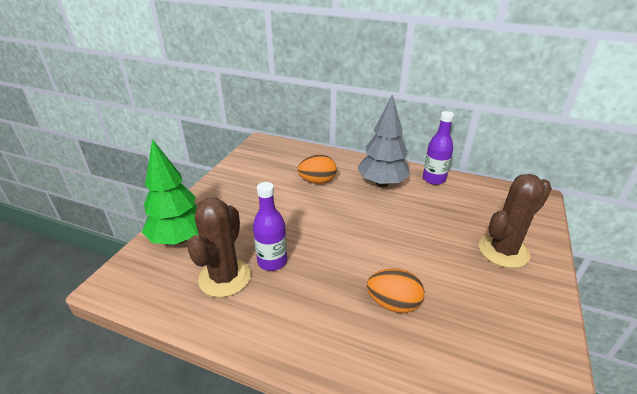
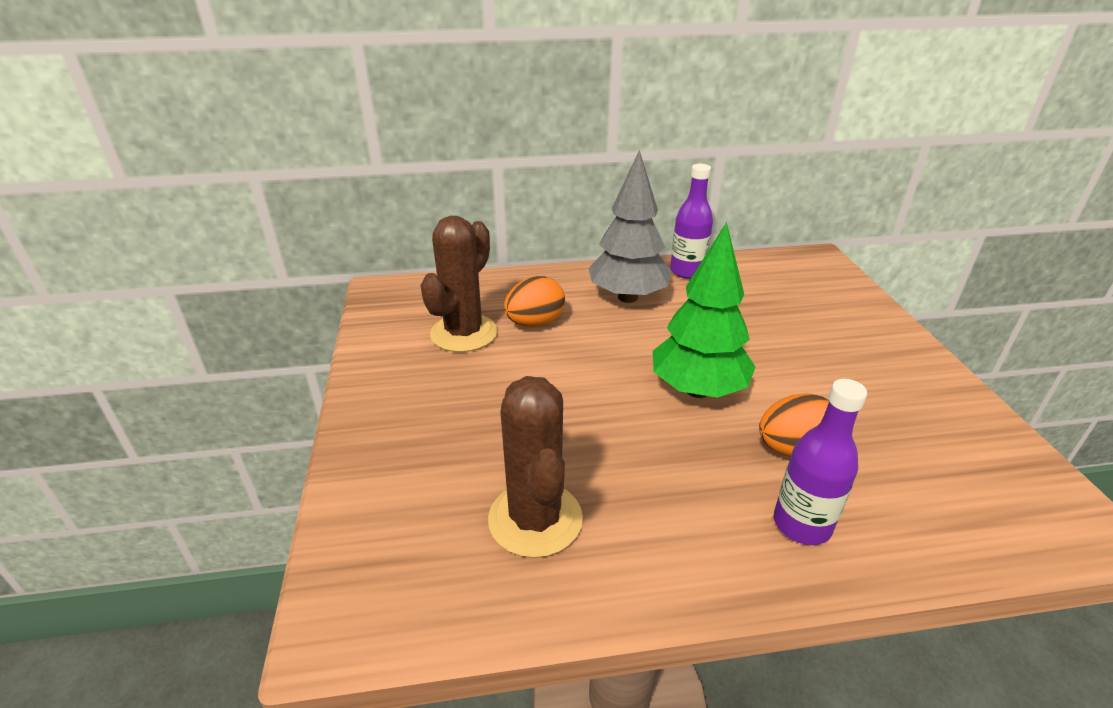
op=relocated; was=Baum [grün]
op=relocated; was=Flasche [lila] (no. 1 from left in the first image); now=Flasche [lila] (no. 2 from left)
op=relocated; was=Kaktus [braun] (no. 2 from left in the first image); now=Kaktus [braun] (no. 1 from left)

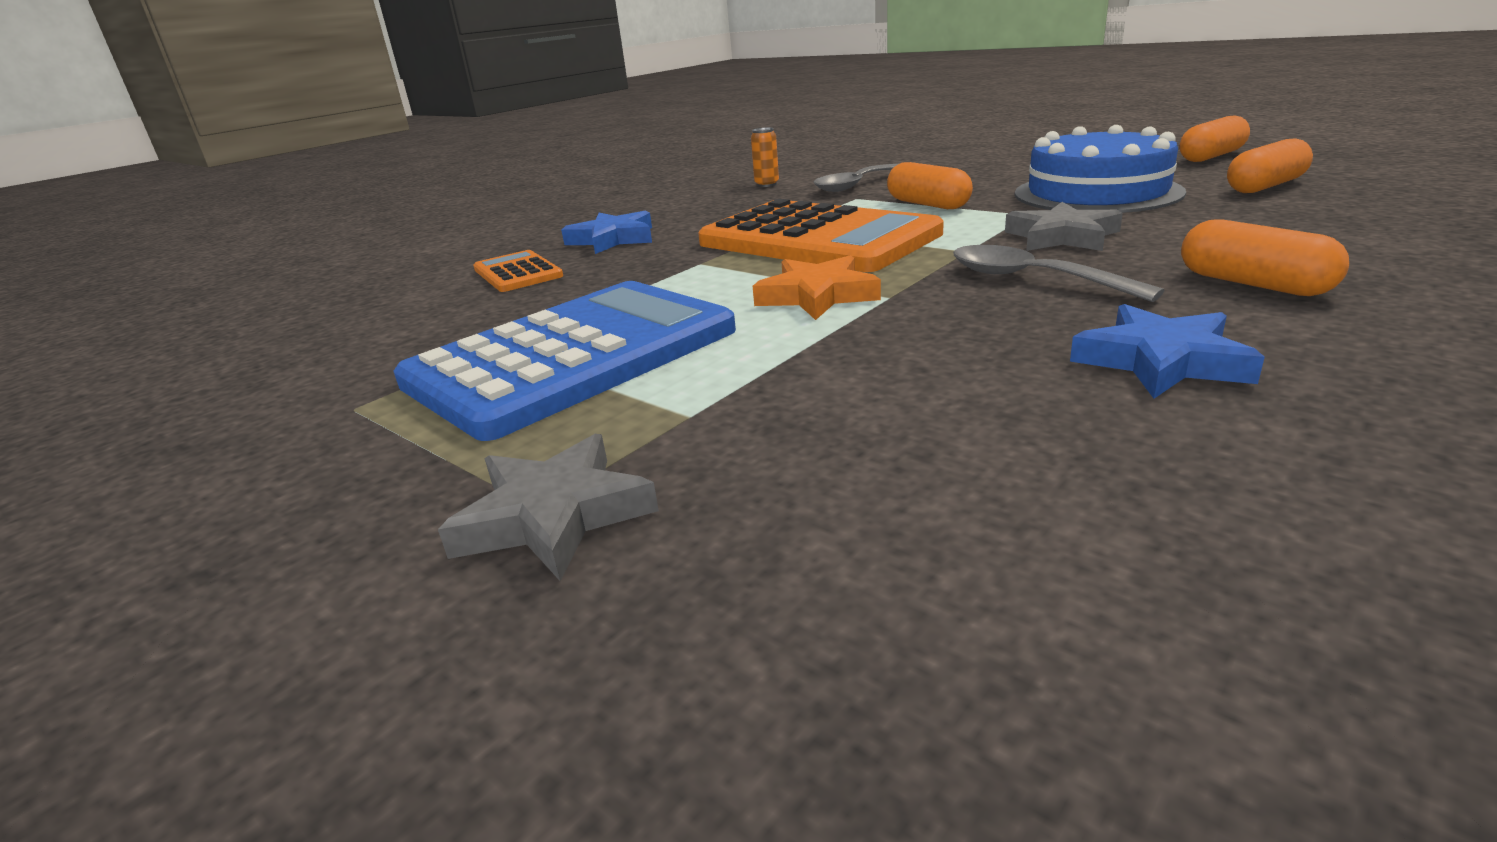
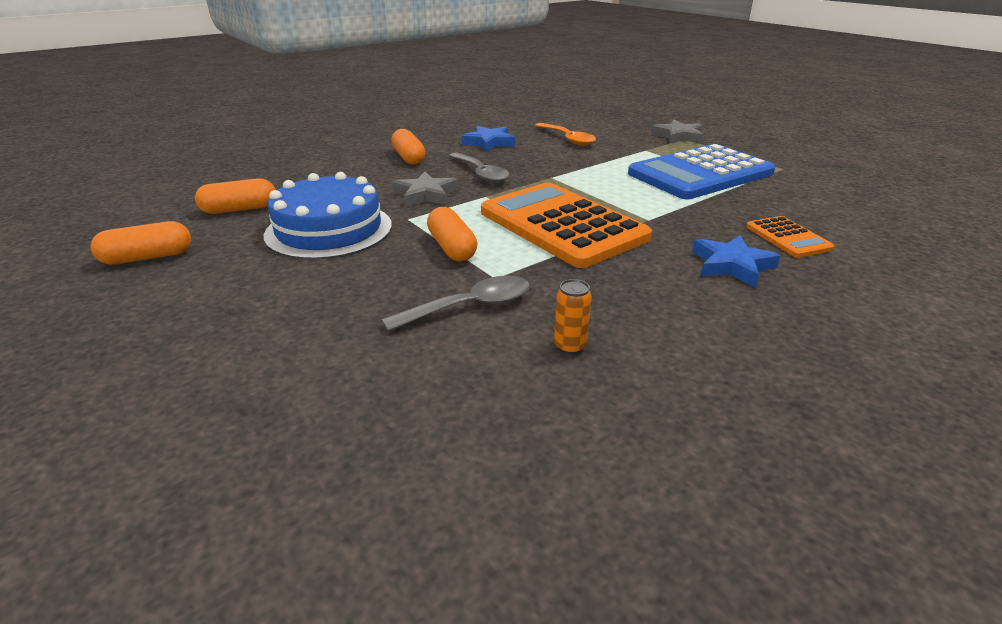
op=missing; was=Stern [orange]
op=appeared; now=Löffel [orange]

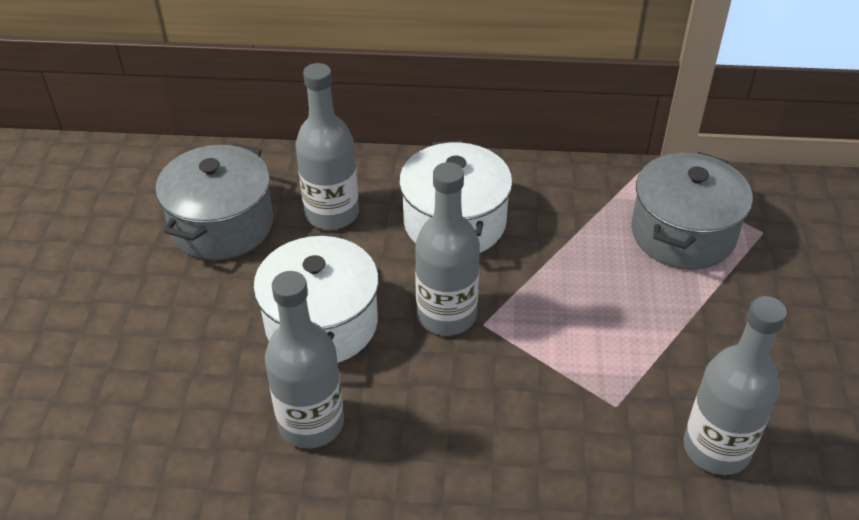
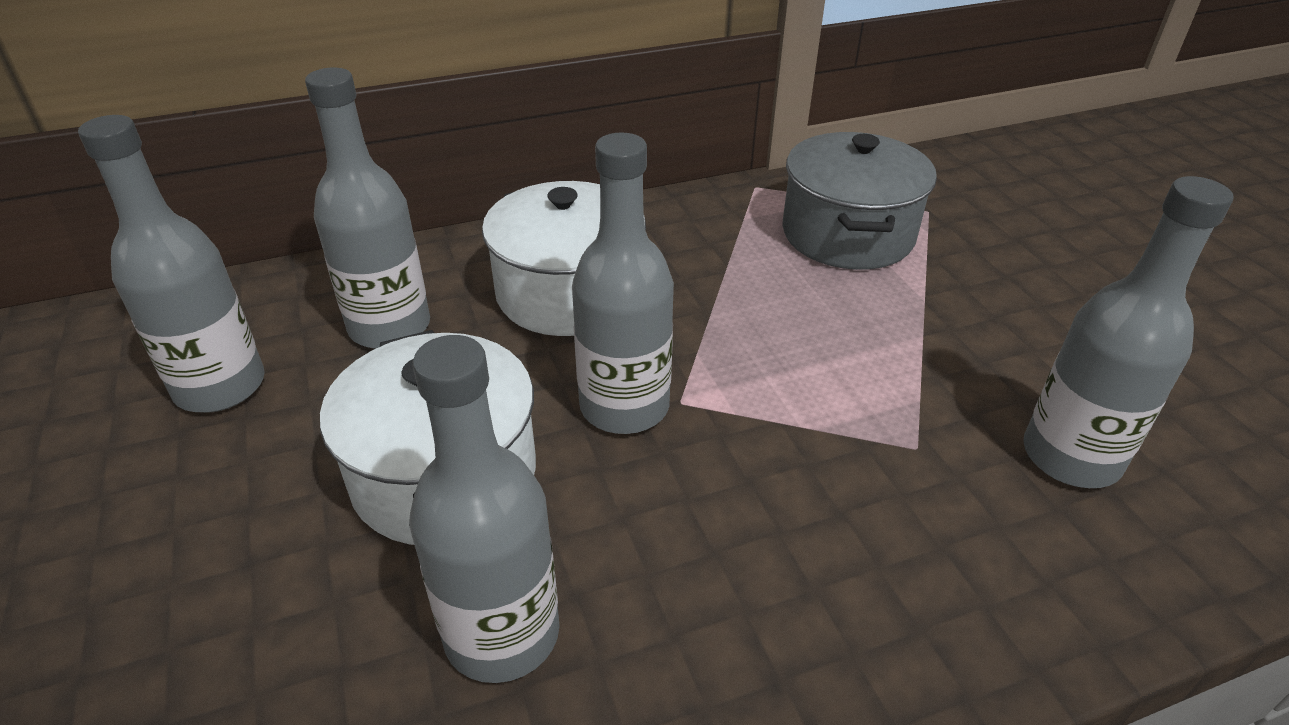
op=exchanged; was=Kochtopf [grau] (no. 1 from left); now=Flasche [grau] (no. 1 from left)

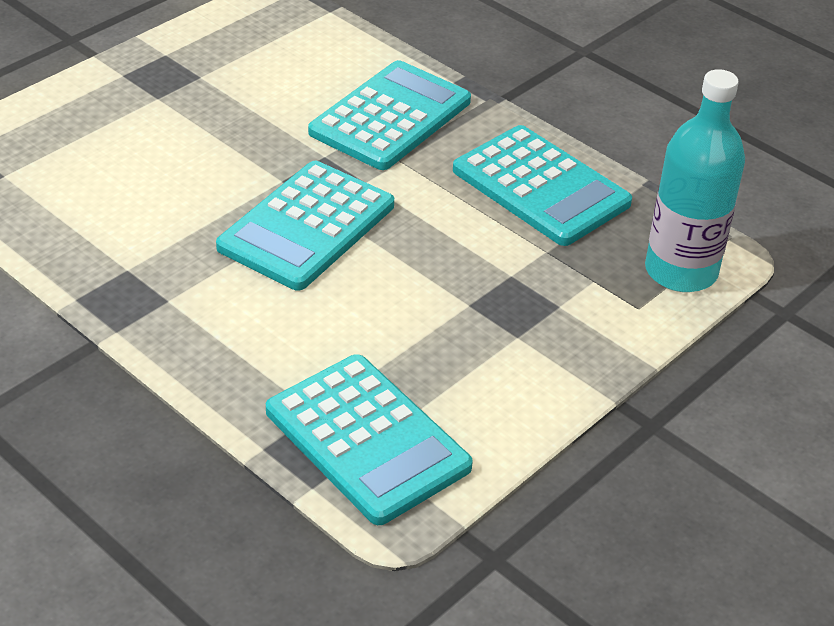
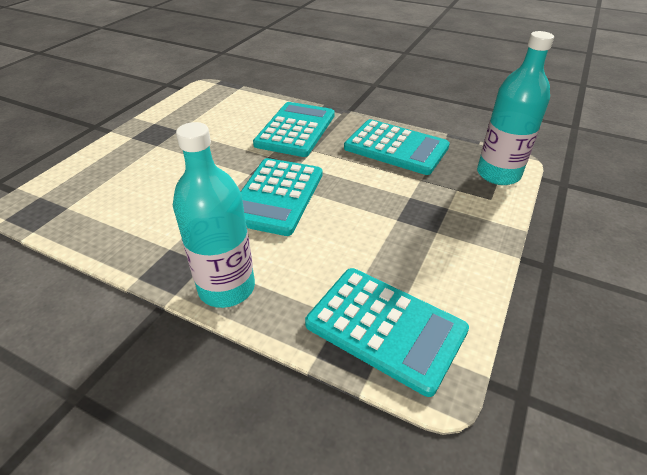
op=appeared; now=Flasche [türkis] (no. 1 from left)

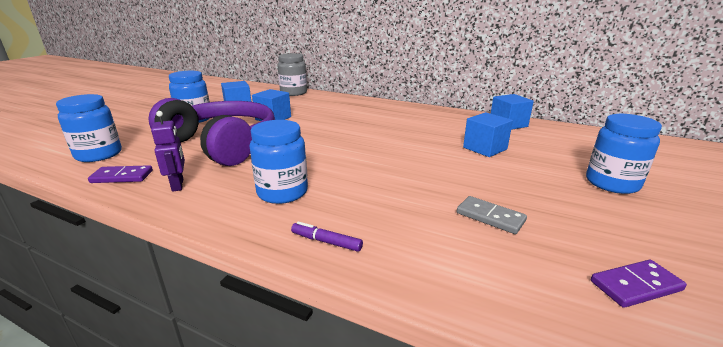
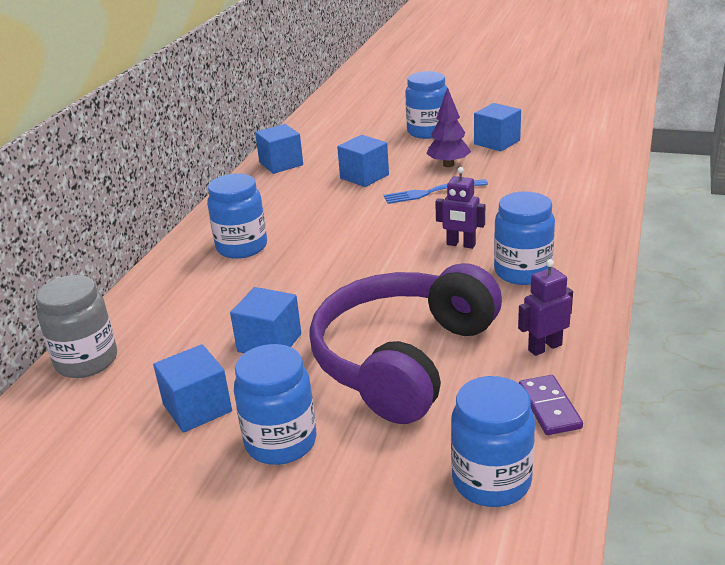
op=missing; was=Filzstift [lila]
op=missing; was=Dominostein [grau]
op=missing; was=Dominostein [lila] (no. 2 from left)
op=appeared; now=Einmachglas [blau] (no. 1 from left)
op=appeared; now=Gabel [blau]
op=appeared; now=Baum [lila]
op=appeared; now=Roboter [lila] (no. 1 from left)
op=appeared; now=Kubus [blau] (no. 5 from left)

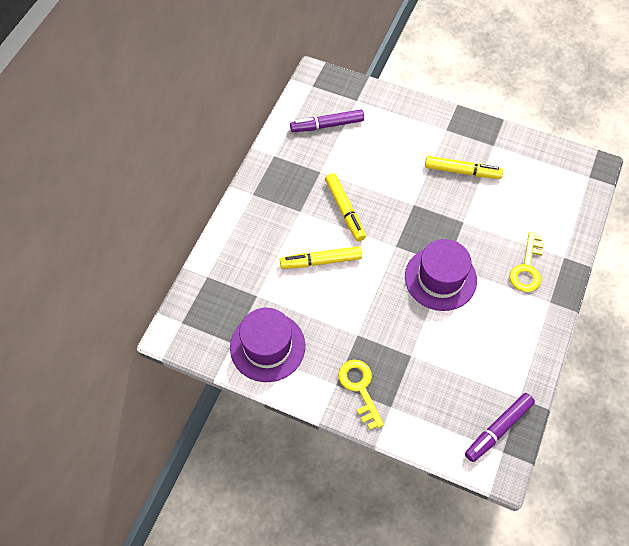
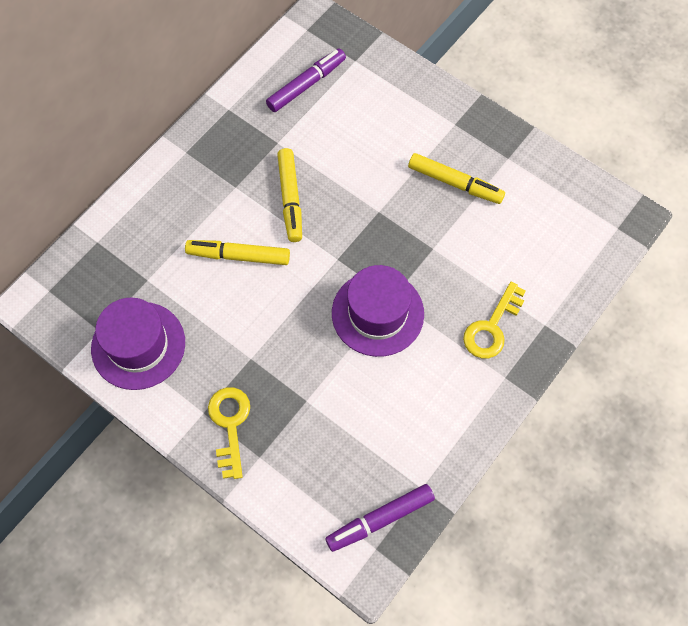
op=spun; was=Filzstift [lila] (no. 1 from left); clockwise=135

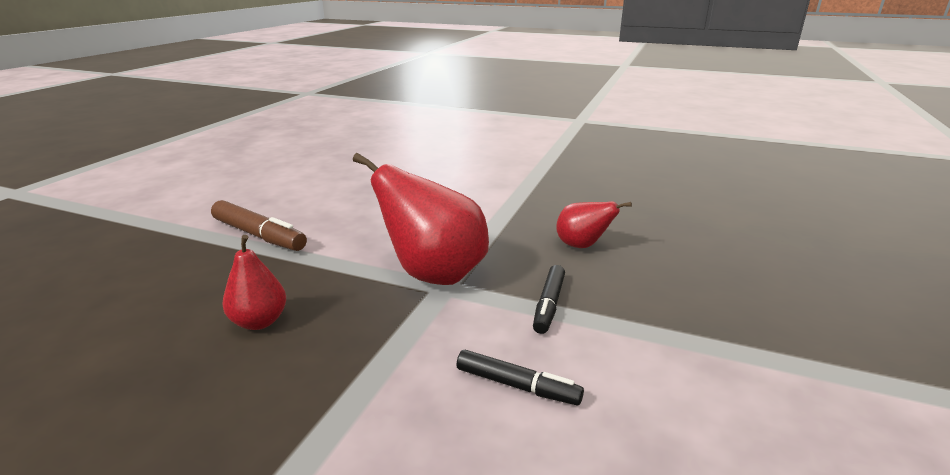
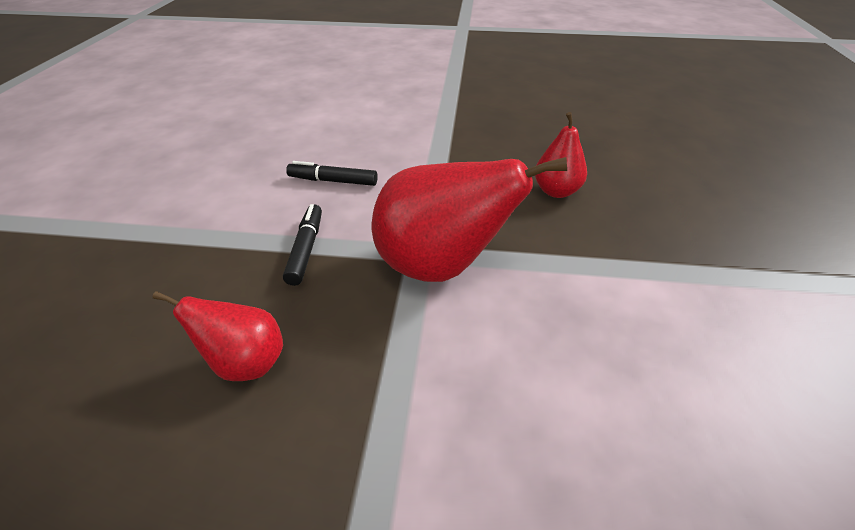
op=missing; was=Filzstift [braun]

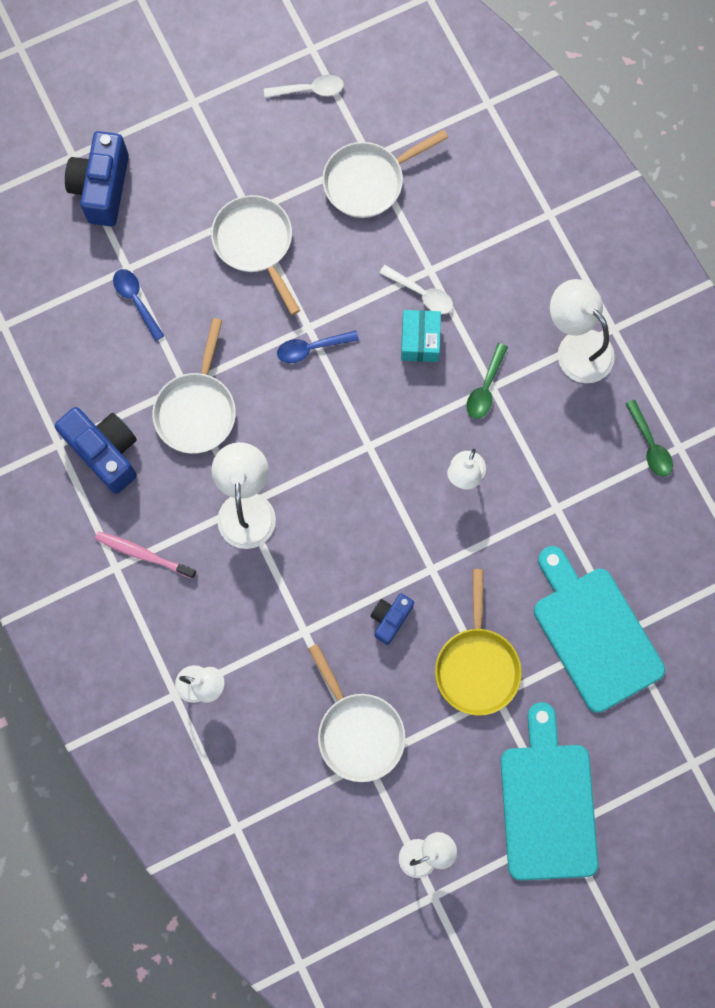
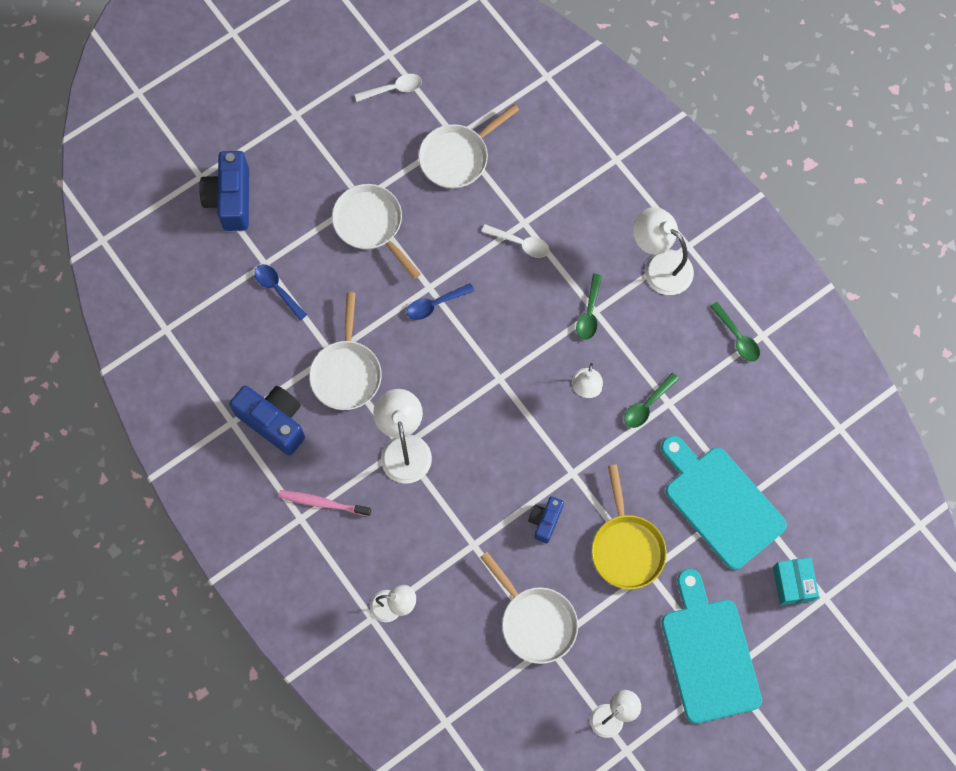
op=relocated; was=Schachtel [türkis]
op=appeared; now=Löffel [grün] (no. 2 from left)

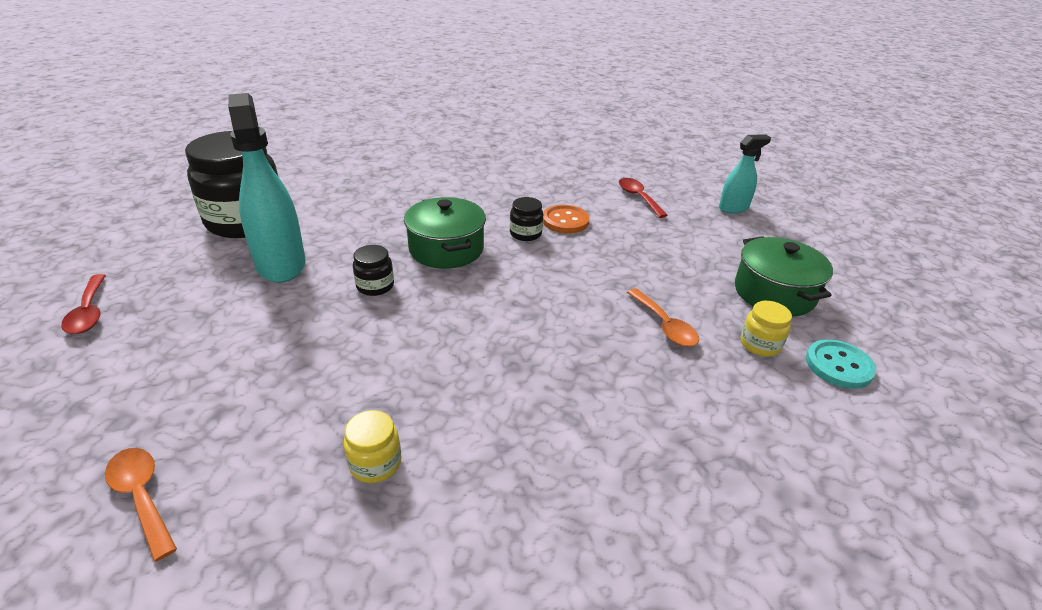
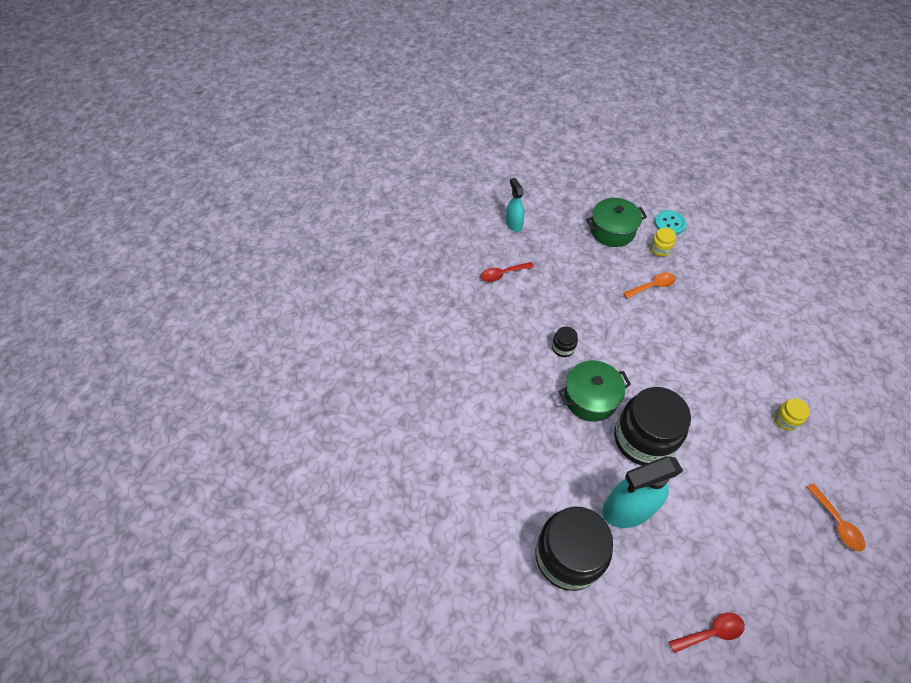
op=spun; was=Löffel [orange] (no. 1 from left in the first image); clockwise=-75
op=size; was=Einmachglas [schwarz] (no. 2 from left in the first image); ratio=2.37
op=missing; was=Knopf [orange]

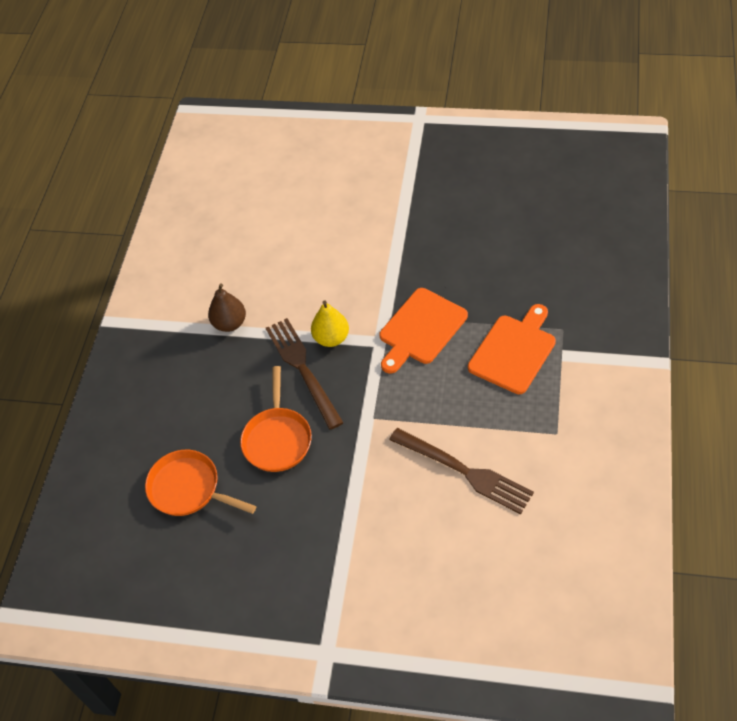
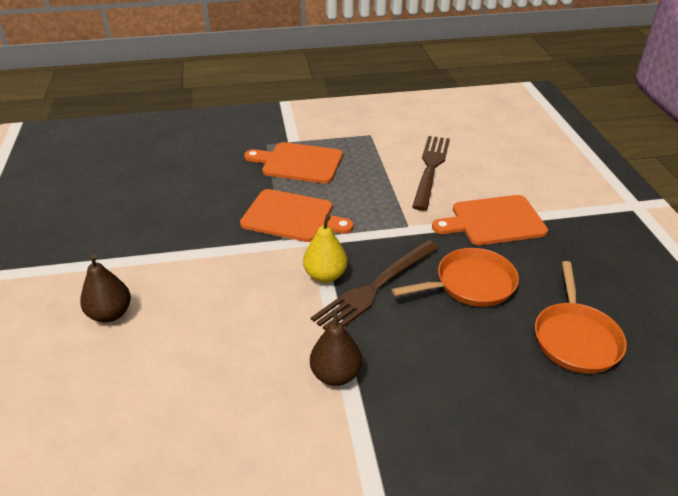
op=appeared; now=Birne [braun] (no. 1 from left)
op=appeared; now=Schneidebrett [orange] (no. 3 from left)

